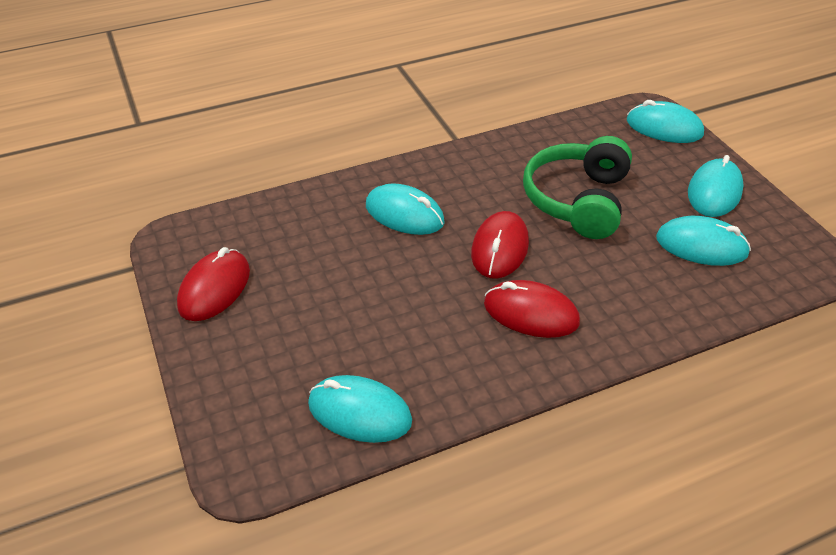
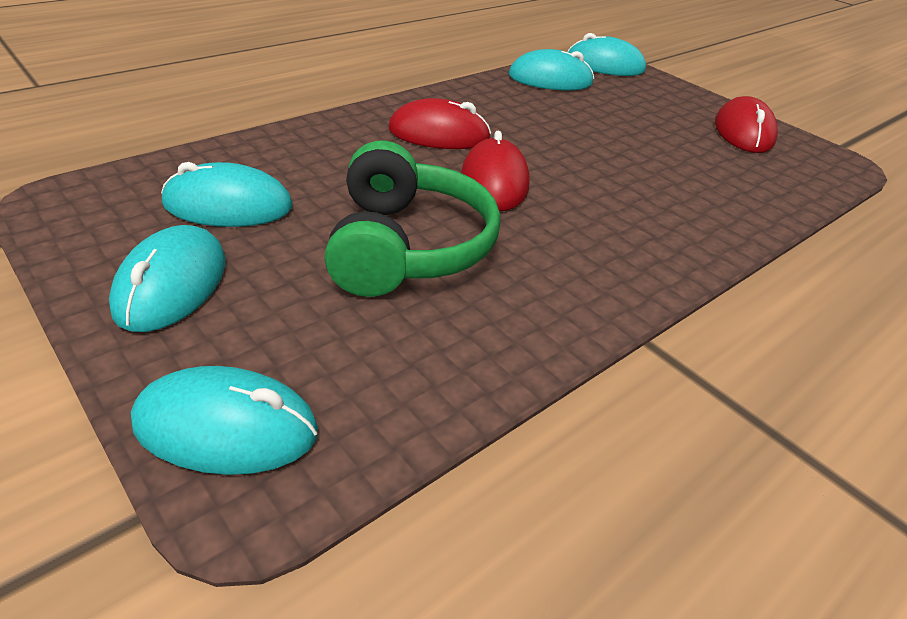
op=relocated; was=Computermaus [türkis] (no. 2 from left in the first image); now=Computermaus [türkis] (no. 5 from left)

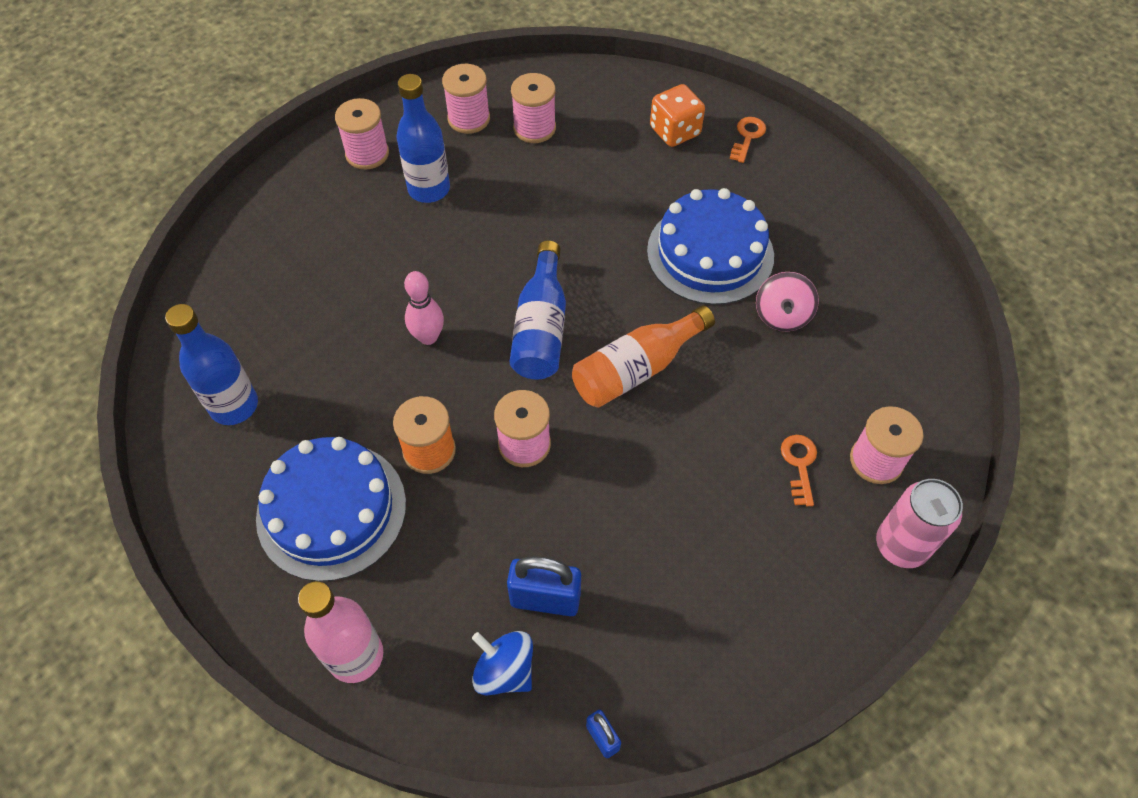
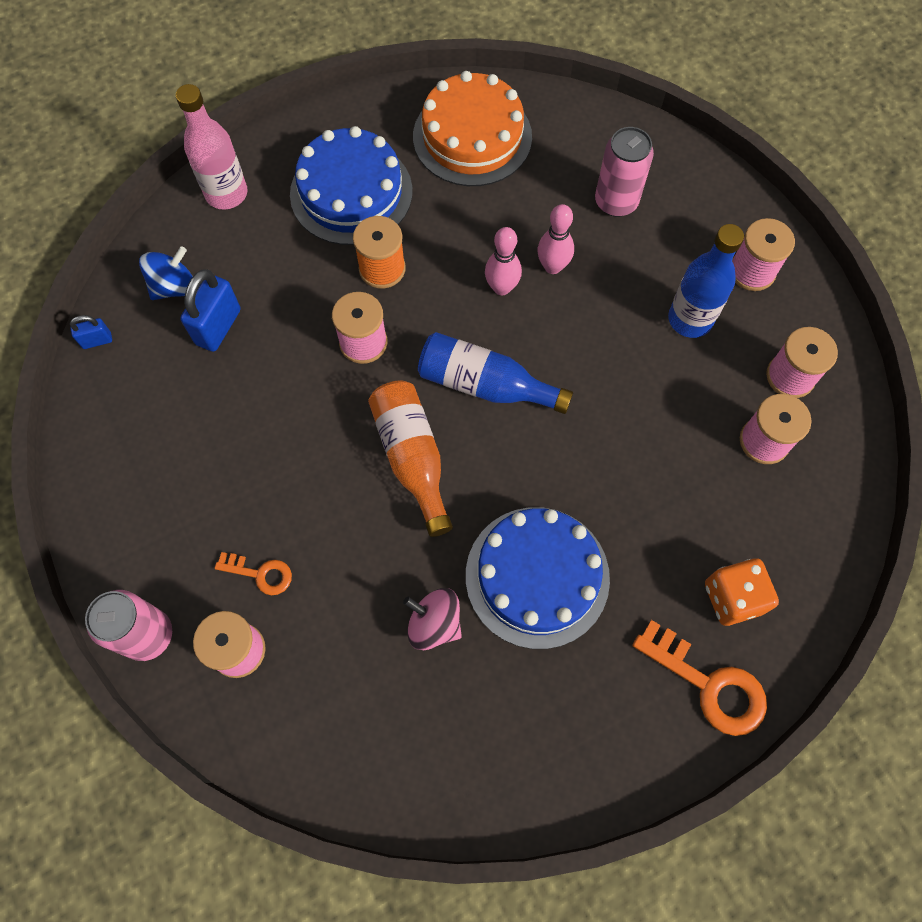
op=exchanged; was=Flasche [blau] (no. 1 from left); now=Kuchen [orange]
op=size; was=Schlüssel [orange] (no. 1 from left in the first image); ratio=1.76
op=appeared; now=Bowlingkegel [rosa] (no. 2 from left)
op=appeared; now=Dose [rosa] (no. 2 from left)

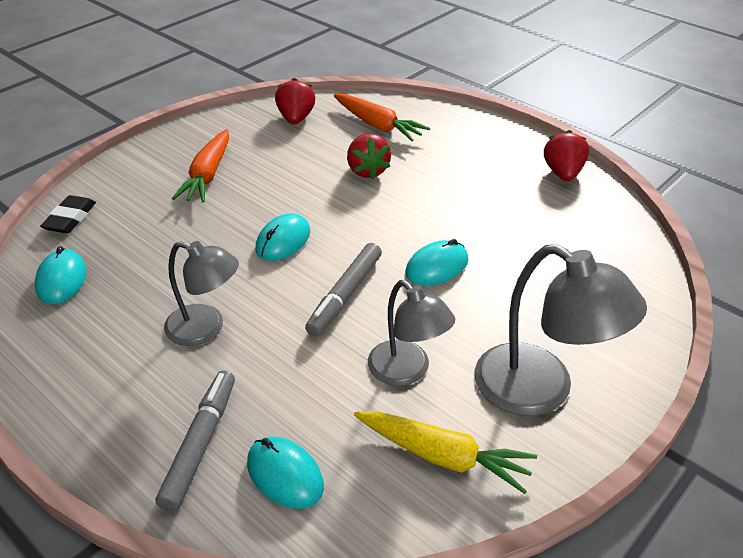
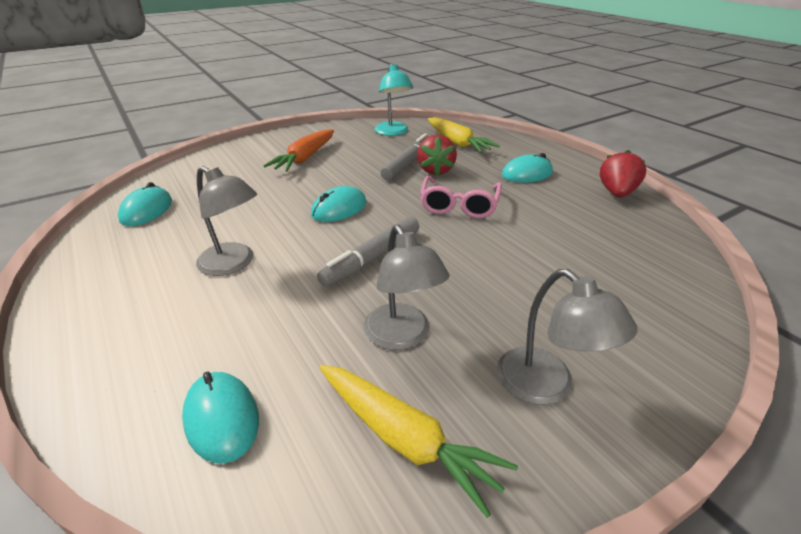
op=missing; was=Radiergummi [schwarz]
op=relocated; was=Filzstift [grau] (no. 1 from left in the first image); now=Filzstift [grau] (no. 2 from left)
op=exchanged; was=Erdbeere [rot] (no. 1 from left); now=Lampe [türkis]
op=colour; was=Karotte [orange] (no. 2 from left); now=Karotte [gelb] (no. 2 from left)
op=relocated; was=Computermaus [türkis] (no. 4 from left)
op=size; was=Lampe [grau] (no. 3 from left); ratio=0.66
op=appeared; now=Brille [rosa]

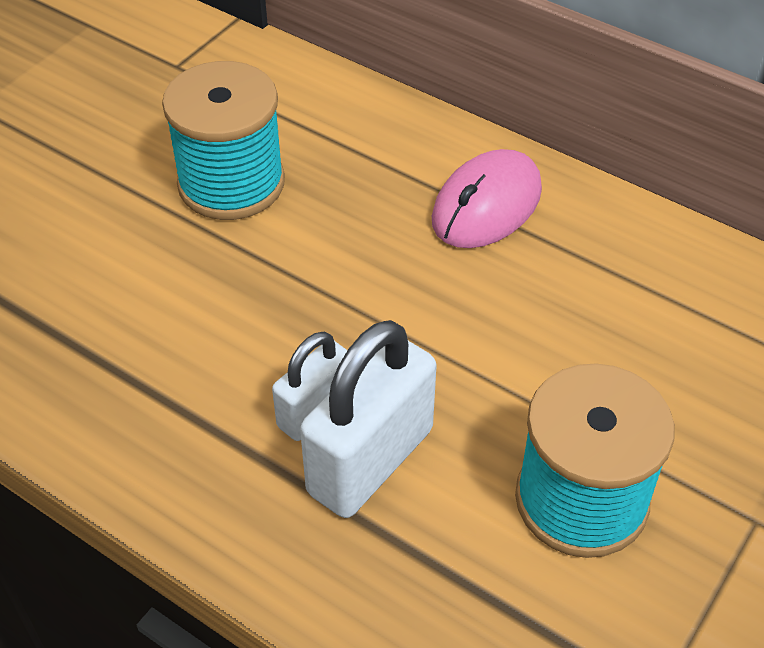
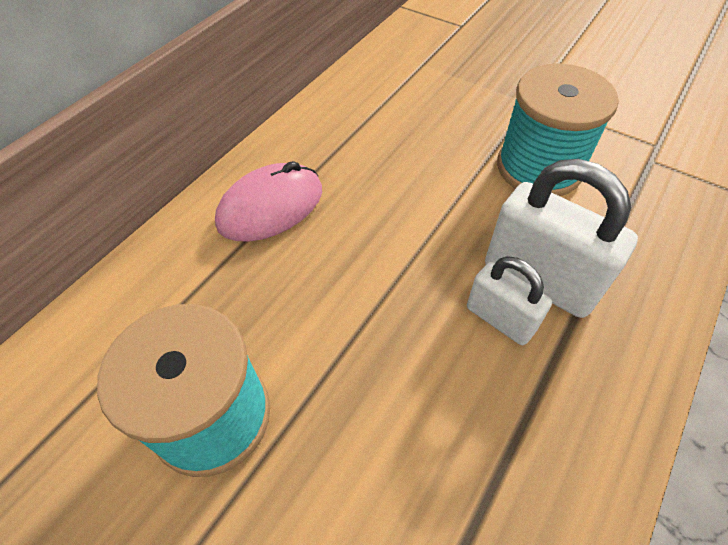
op=spun; was=Computermaus [rosa]; clockwise=-75

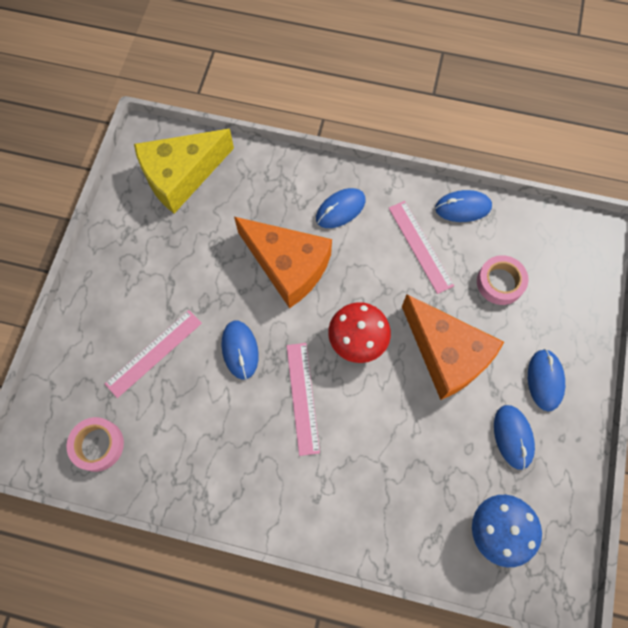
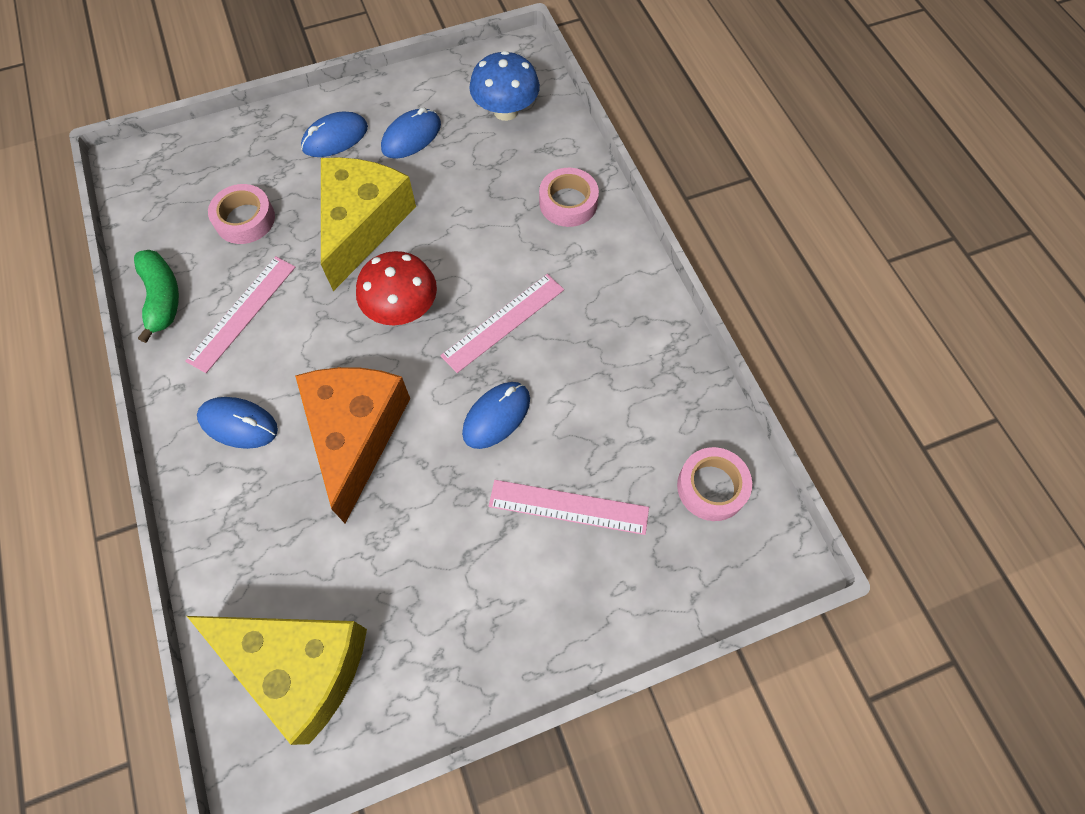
op=colour; was=Käse [orange] (no. 2 from left); now=Käse [gelb] (no. 2 from left)
op=exchanged; was=Computermaus [blau] (no. 3 from left); now=Banane [grün]
op=appeared; now=Klebeband [rosa] (no. 2 from left)

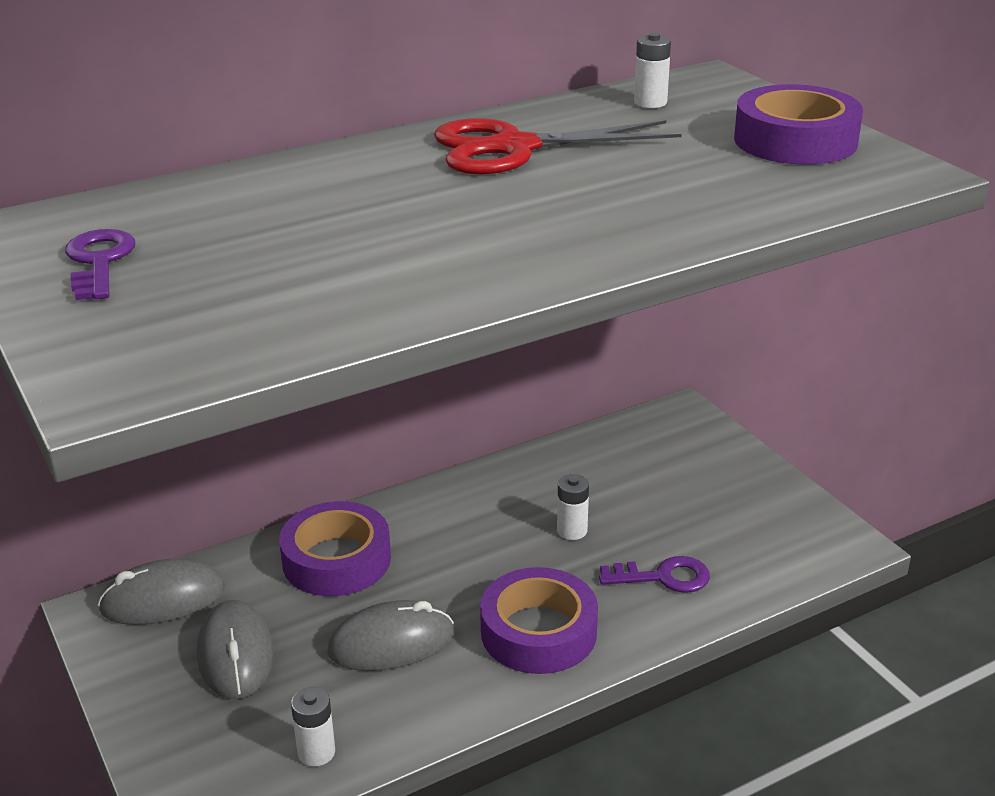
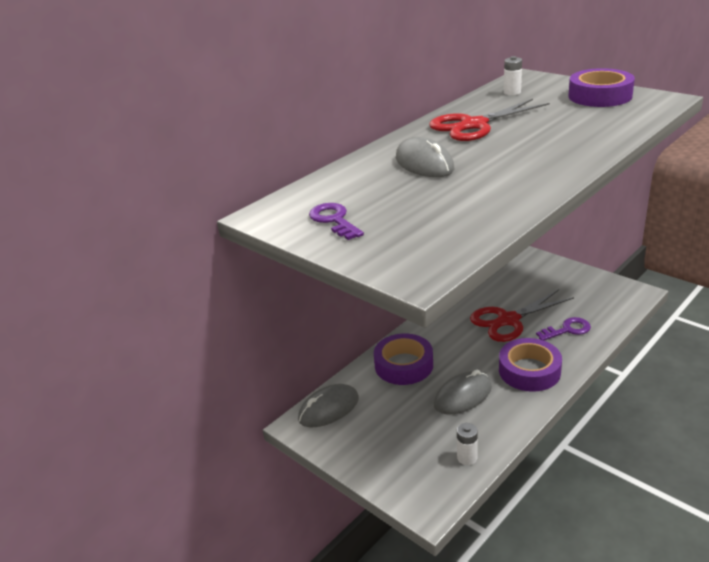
op=relocated; was=Computermaus [grau] (no. 2 from left)
op=exchanged; was=Batterie [weiß] (no. 2 from left); now=Schere [rot] (no. 2 from left)

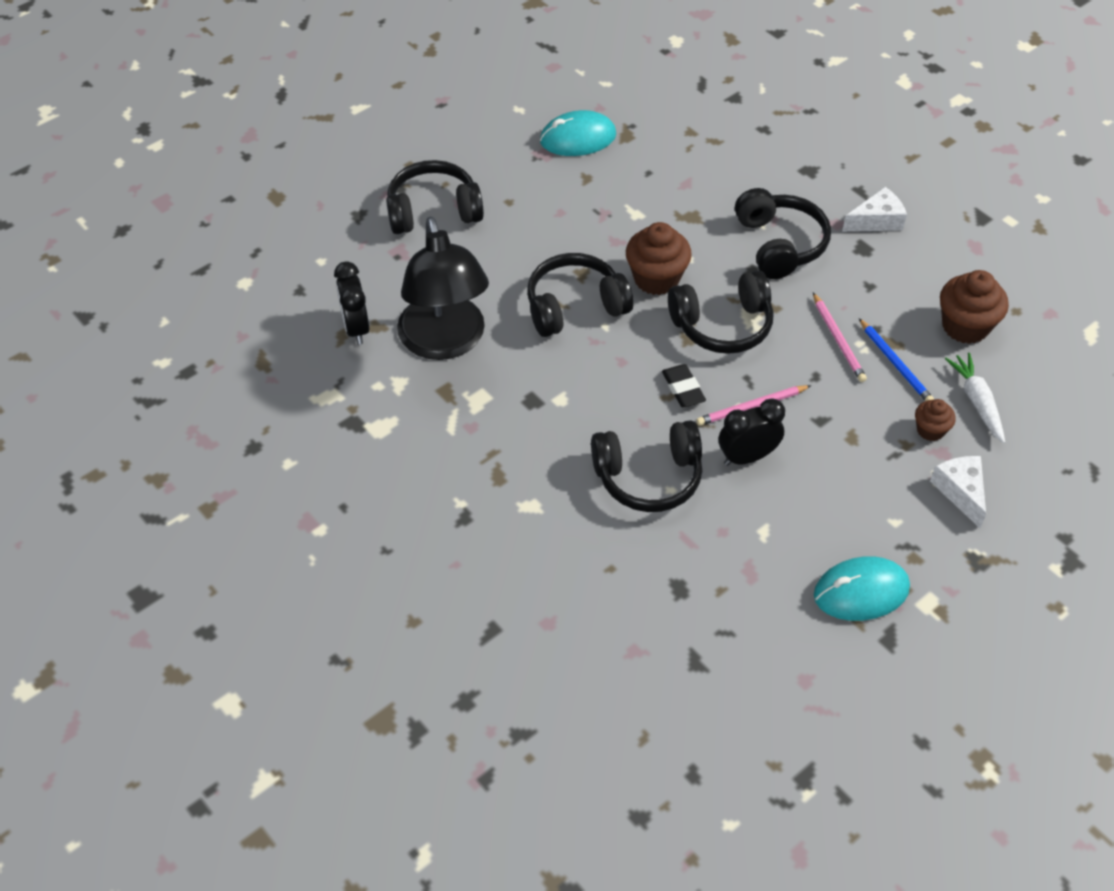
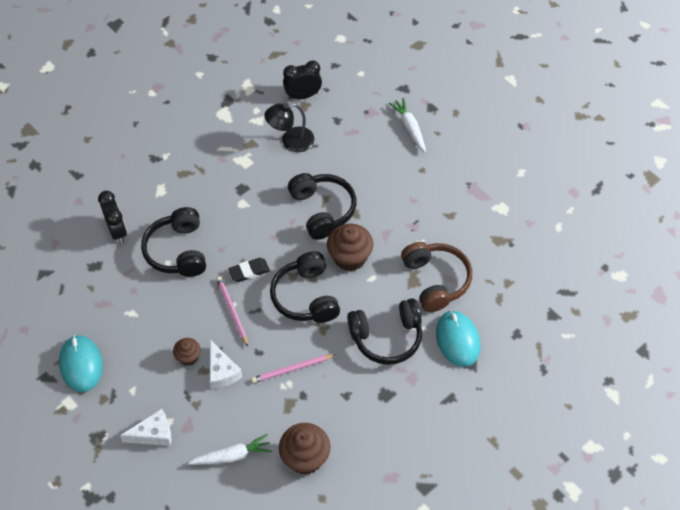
op=exchanged; was=Kopfhörer [schwarz] (no. 1 from left); now=Karotte [weiß] (no. 2 from left)
op=size; was=Lampe [schwarz]; ratio=0.57
op=relocated; was=Computermaus [türkis] (no. 1 from left in the first image); now=Computermaus [türkis] (no. 2 from left)
op=relocated; was=Wecker [schwarz] (no. 2 from left in the first image); now=Wecker [schwarz] (no. 1 from left)
op=relocated; was=Käse [weiß] (no. 1 from left in the first image); now=Käse [weiß] (no. 2 from left)
op=missing; was=Bleistift [blau]
op=relocated; was=Muffin [braun] (no. 2 from left in the first image); now=Muffin [braun] (no. 1 from left)
op=appeared; now=Kopfhörer [braun]

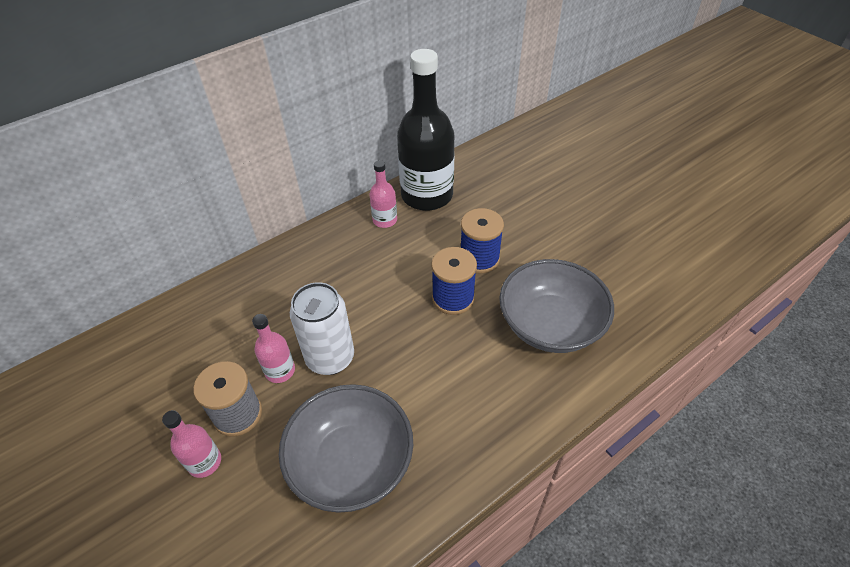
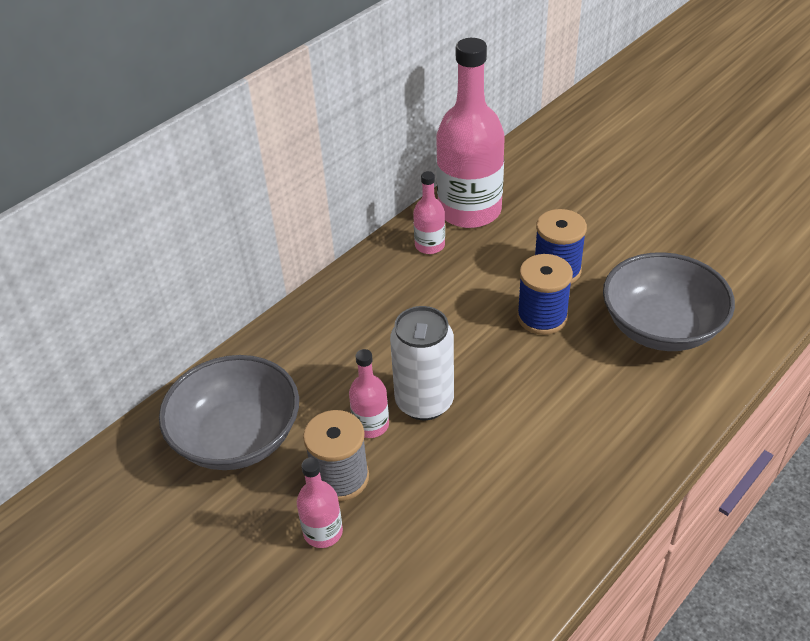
op=relocated; was=Schüssel [grau] (no. 1 from left)
op=colour; was=Flasche [schwarz]; now=Flasche [rosa] (no. 4 from left)

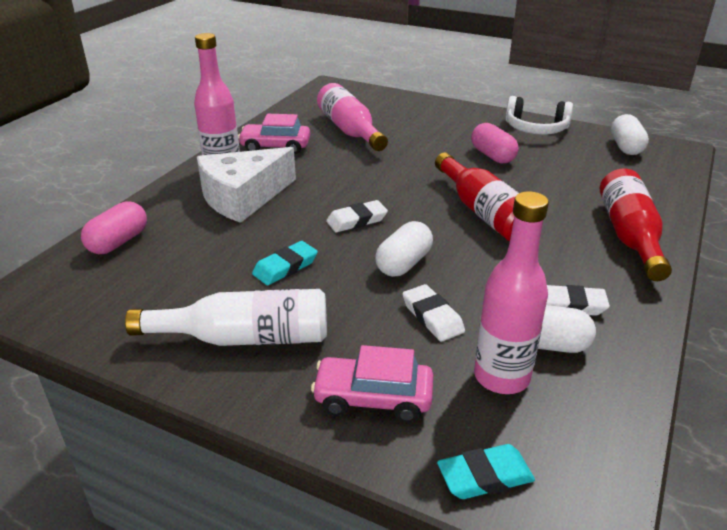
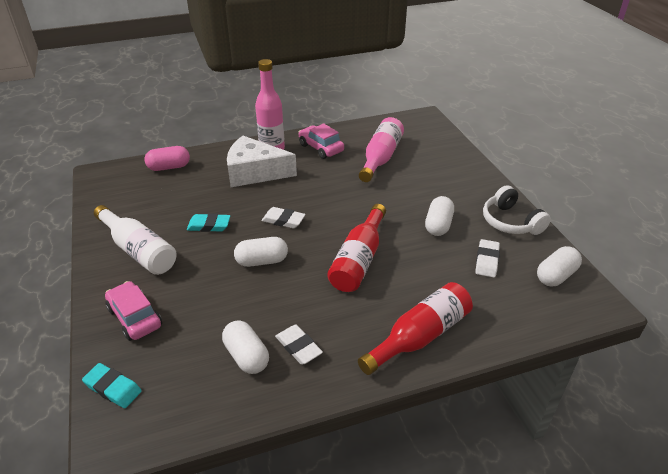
op=relocated; was=Radiergummi [weiß] (no. 2 from left in the first image); now=Radiergummi [weiß] (no. 3 from left)
op=colour; was=Kapsel [rosa] (no. 2 from left); now=Kapsel [weiß] (no. 3 from left)
op=missing; was=Flasche [rosa] (no. 3 from left)

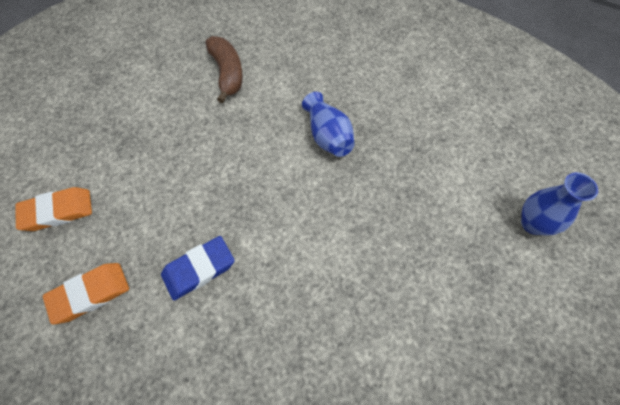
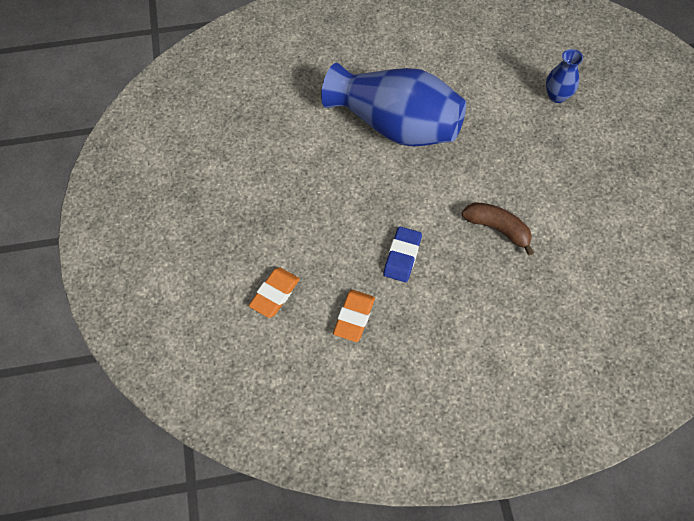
op=relocated; was=Banane [braun]
op=size; was=Vase [blau] (no. 1 from left); ratio=2.28

